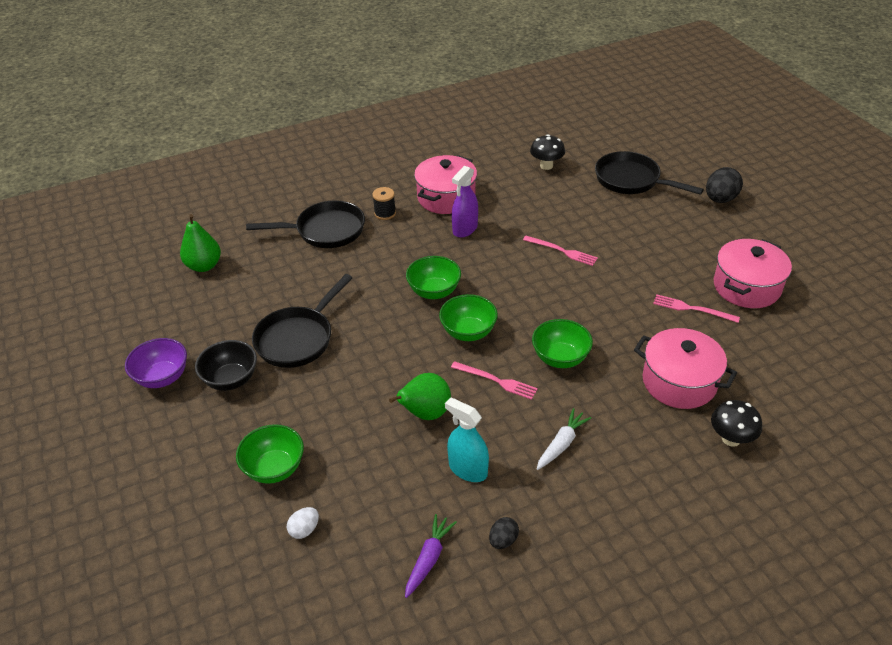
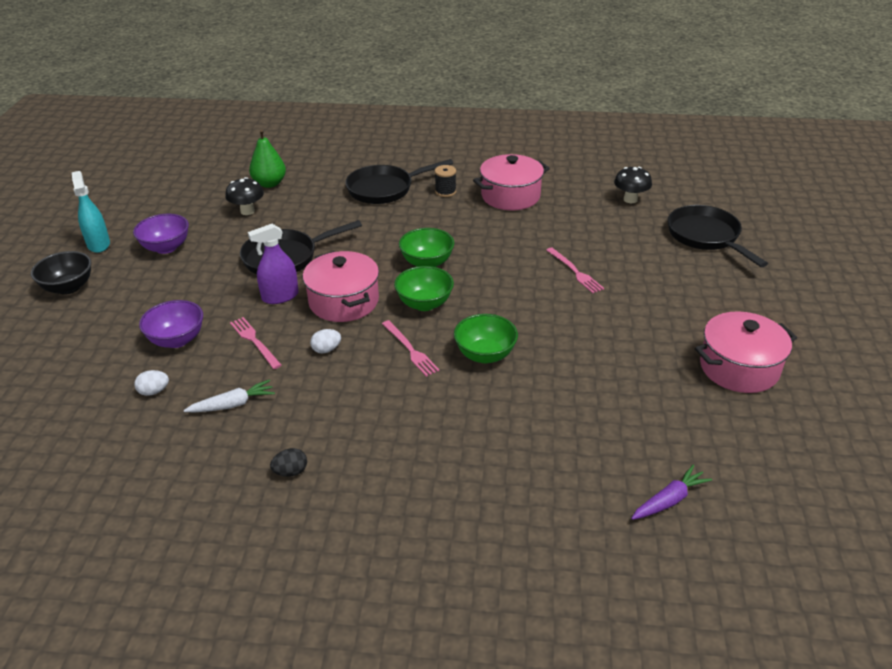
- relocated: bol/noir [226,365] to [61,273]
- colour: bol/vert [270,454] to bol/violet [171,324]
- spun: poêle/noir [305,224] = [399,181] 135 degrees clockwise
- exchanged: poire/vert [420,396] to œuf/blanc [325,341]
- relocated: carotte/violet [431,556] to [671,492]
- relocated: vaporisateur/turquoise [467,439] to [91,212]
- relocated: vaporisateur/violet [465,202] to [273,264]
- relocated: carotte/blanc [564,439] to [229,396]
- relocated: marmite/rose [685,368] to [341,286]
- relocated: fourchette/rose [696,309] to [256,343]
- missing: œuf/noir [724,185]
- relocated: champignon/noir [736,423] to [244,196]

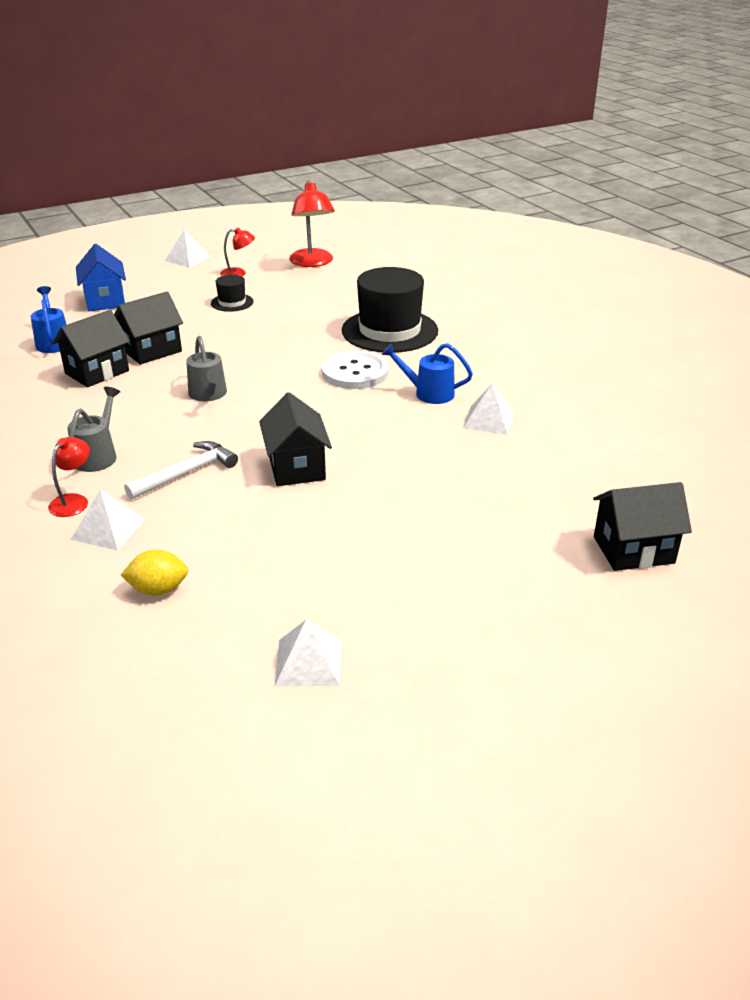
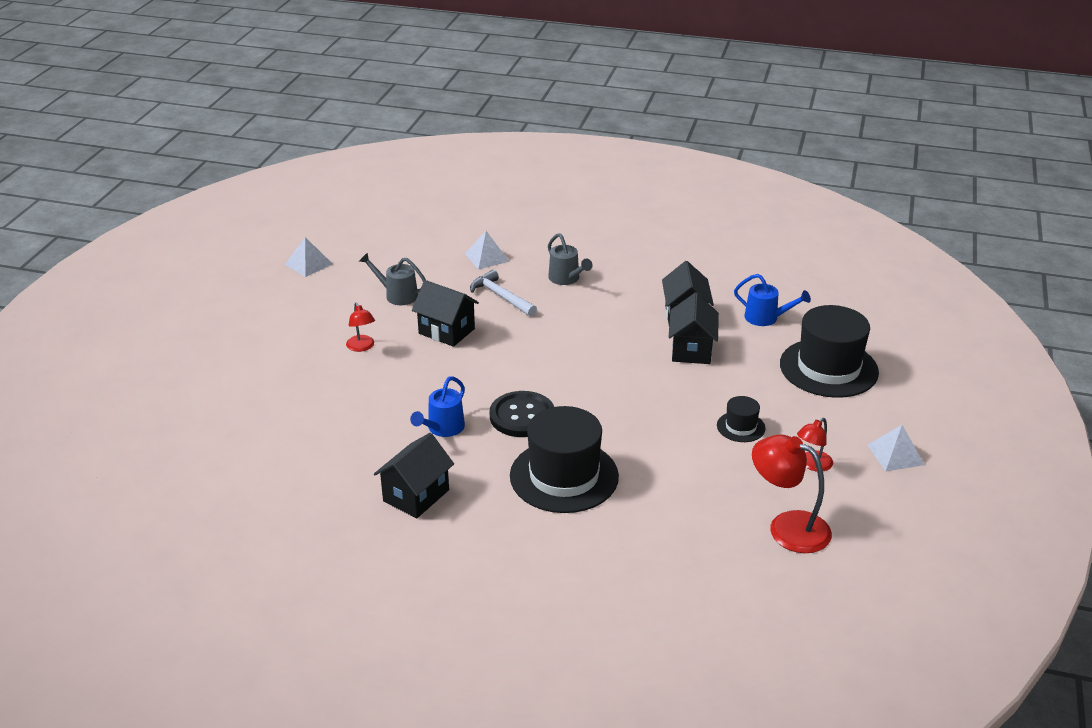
- relocated: lampe/rouge [69,477] to [360,327]
- exchanged: maison/bleu [101,277] to chapeau/noir [829,351]
- missing: citron/jaune [154,573]
- spun: marteau/blanc [181,470] = [503,293] 135 degrees clockwise
- relocated: arrosoir/gris [206,368] to [392,278]
- colour: bouton/blanc [355,370] to bouton/noir [522,414]
- spun: arrosoir/bleu [427,373] = [437,406] 150 degrees clockwise
- missing: pyramide/blanc [488,409]
- relocated: maison/noir [642,526] to [414,475]

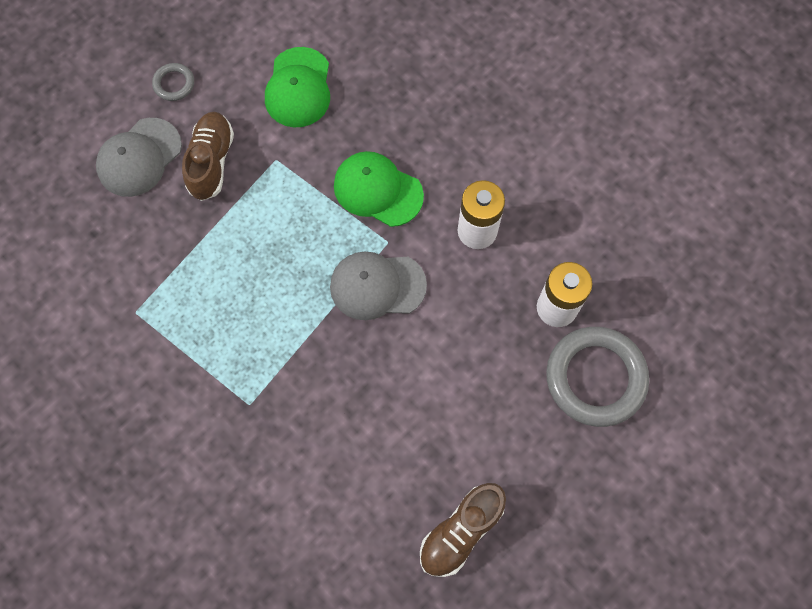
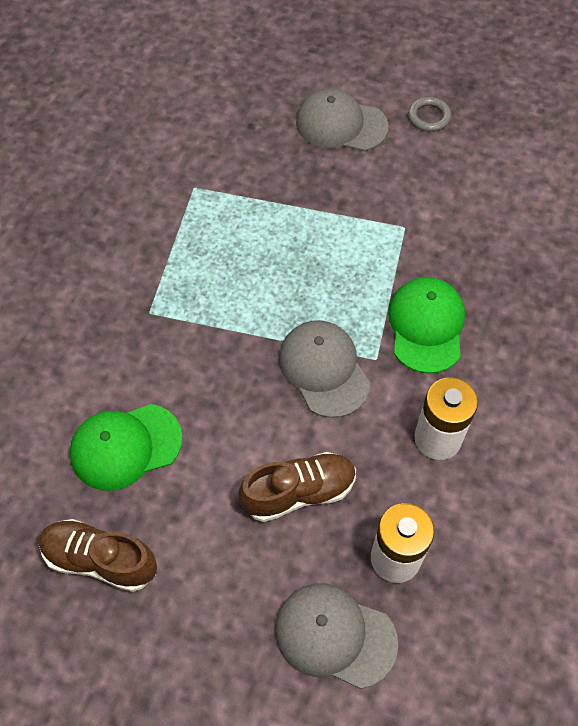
- relocated: chaussure/marron [208,156] to [297,487]
- relocated: casquette/vert [297,87] to [126,447]
- exchanged: anneau/gris [597,377] to casquette/gris [336,636]

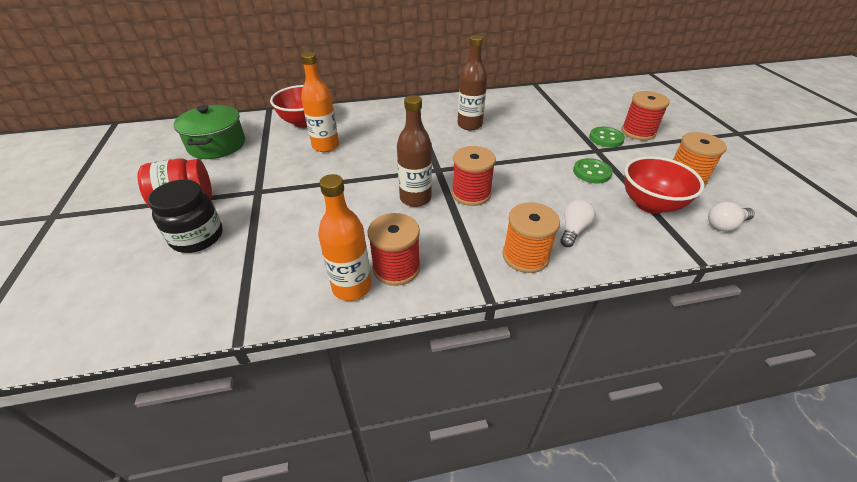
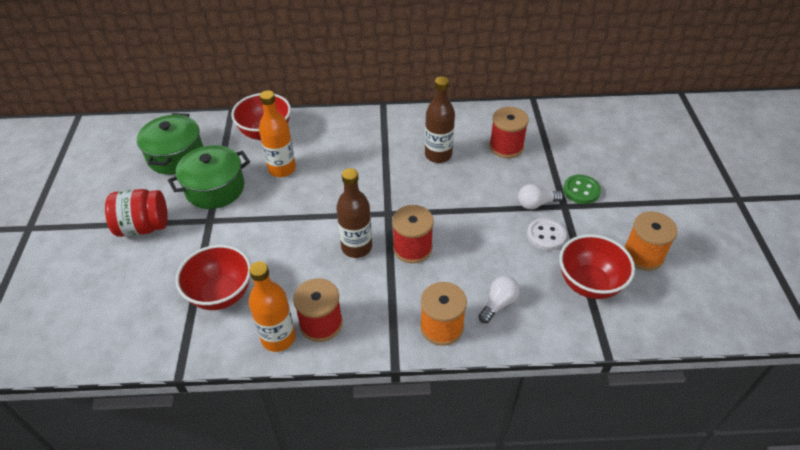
- missing: bocal/noir [185,216]
- colour: bouton/vert [593,170] to bouton/blanc [547,234]
- relocated: bobine/rouge [645,115] to [509,132]
- relocated: ampoule/blanc [731,216] to [541,196]
- appeared: marmite/vert [209,177]
- appeared: bol/rouge [213,277]

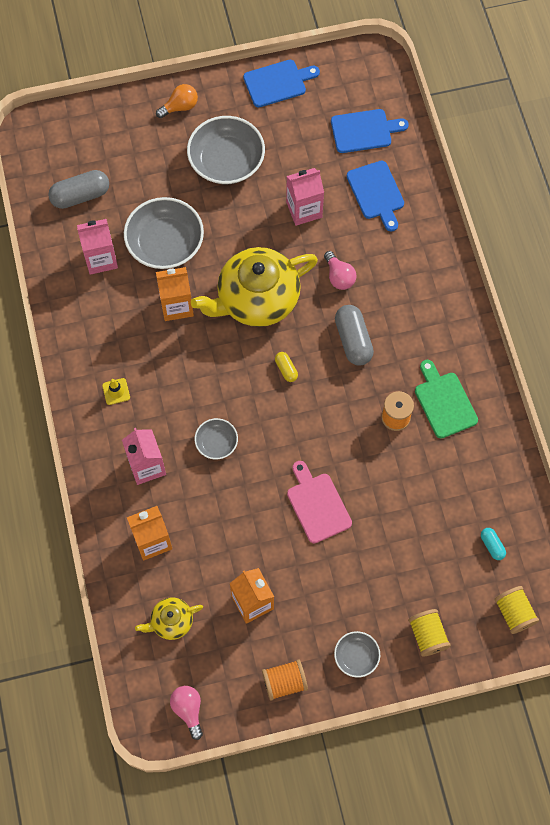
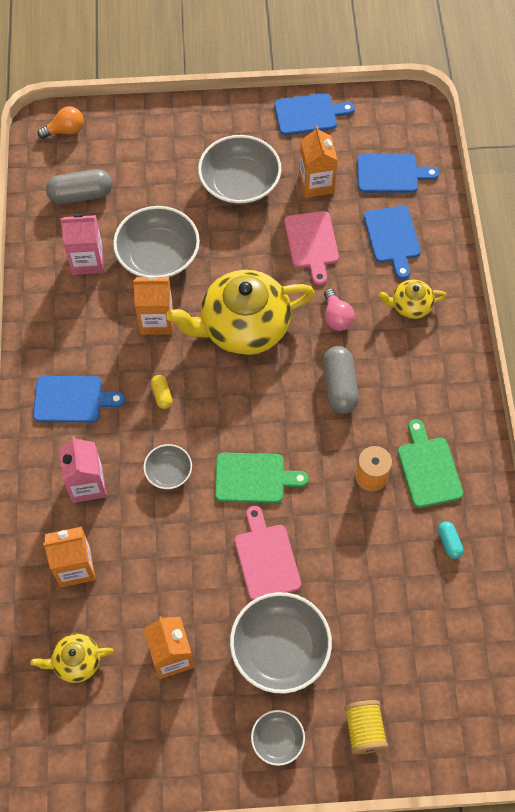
- exchanged: cône de chantier/jaune [116,391] to planche à découper/bleu [79,399]
- relocated: ampoule/orange [177,101] to [60,122]
- missing: ampoule/rose [186,713]
- missing: bobine/orange [285,680]
- relocated: gélule/jaune [286,367] to [161,392]
- exchanged: brique de lait/rose [305,197] to planche à découper/rose [311,248]
- relocated: gélule/turquoise [493,544] to [450,540]
- missing: bobine/jaune [516,610]
- appeared: planche à découper/vert [262,478]
- appeared: bol/gris [281,643]
- appeared: brique de lait/orange [318,161]
- appeared: théière/jaune [412,299]

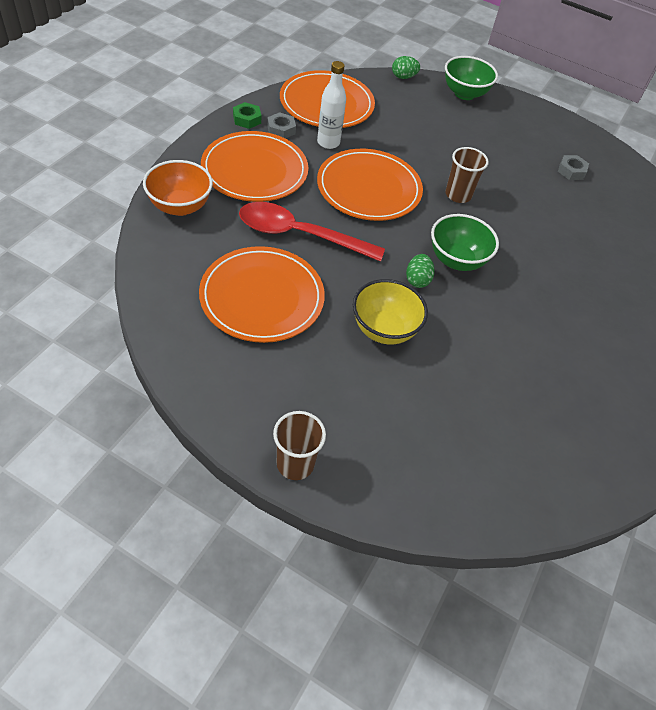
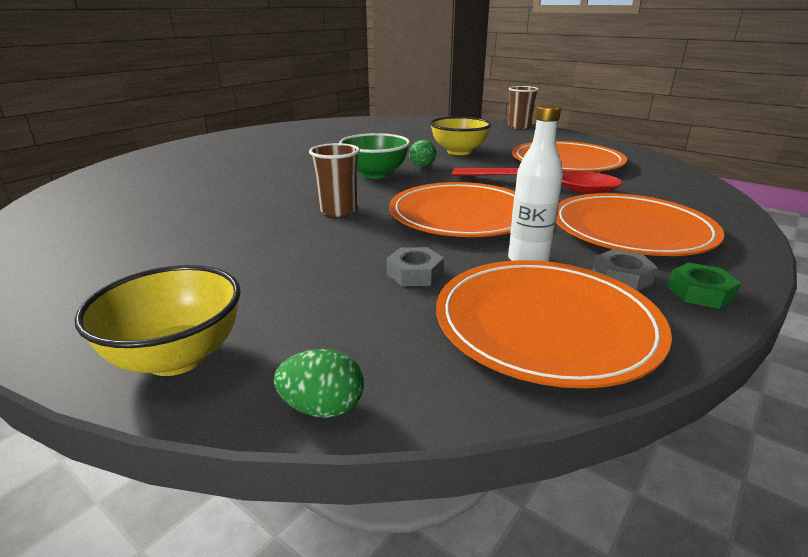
- missing: bol/orange [178,188]
- colour: bol/vert [471,78] to bol/jaune [158,320]
- relocated: écrou/gris [573,167] to [415,266]

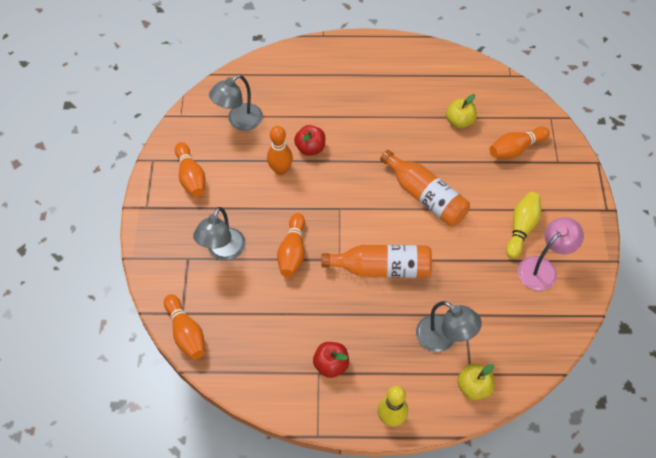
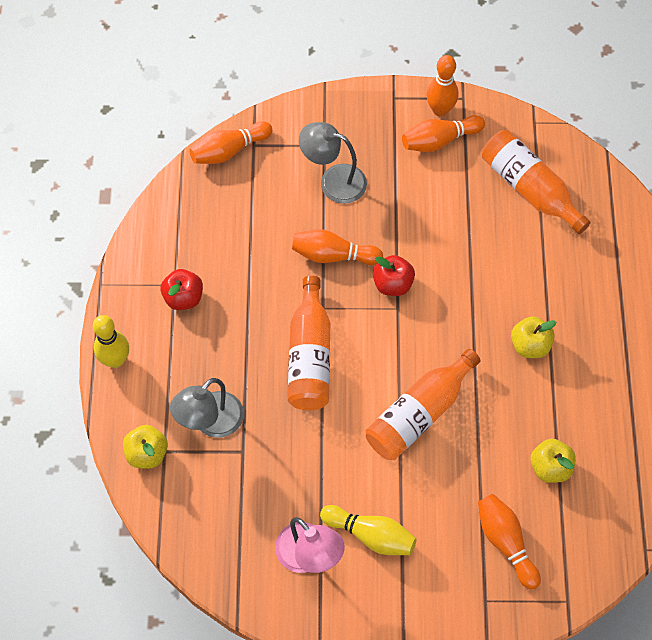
- exchanged: lampe/gris [236,103] to bouteille/orange [536,182]
- relocated: quille/orange [280,150] to [442,85]
- relocated: pomme/rouge [309,140] to [394,275]
- appeared: pomme/jaune [533,337]

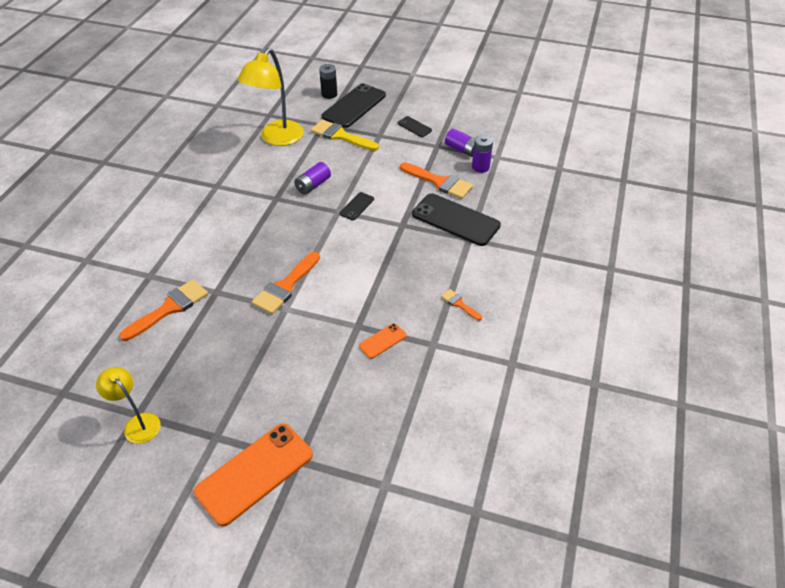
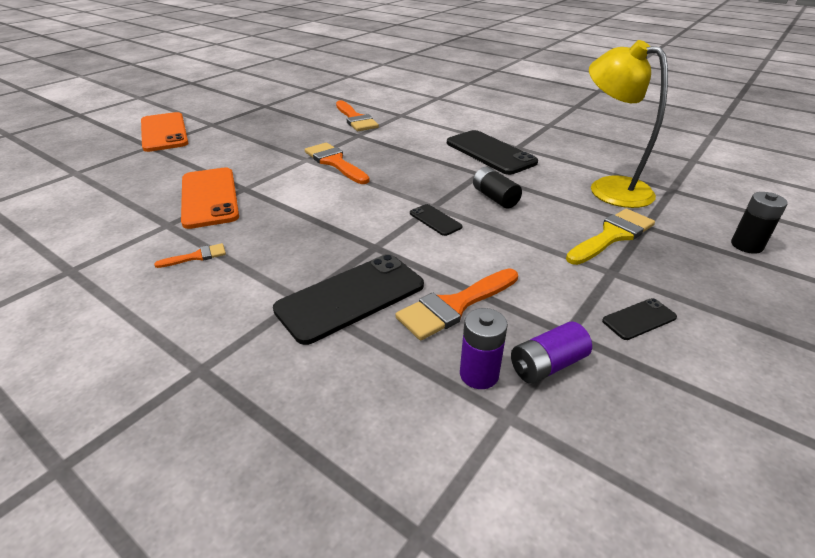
- missing: lampe/jaune [128,405]
- colour: pile/violet [312,178] to pile/noir [497,187]
- relocated: téléphone/noir [354,105] to [492,152]
- size: téléphone/orange [383,341] = [210,198] x2.10

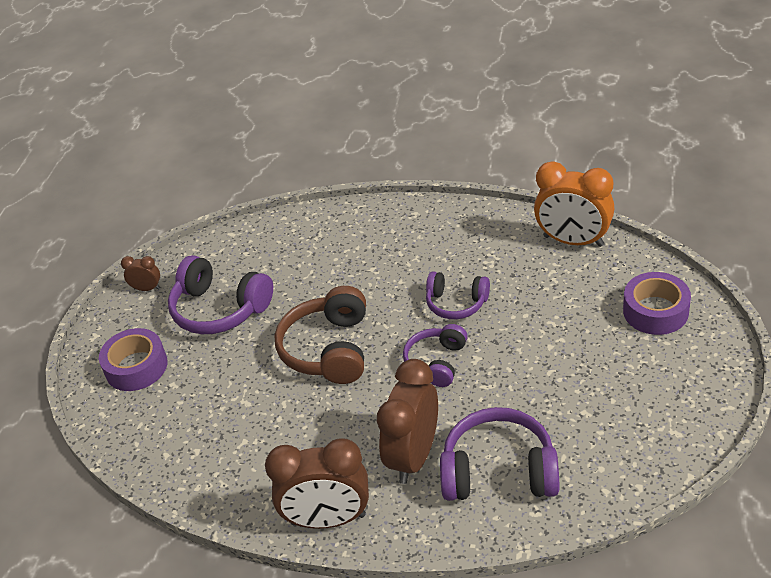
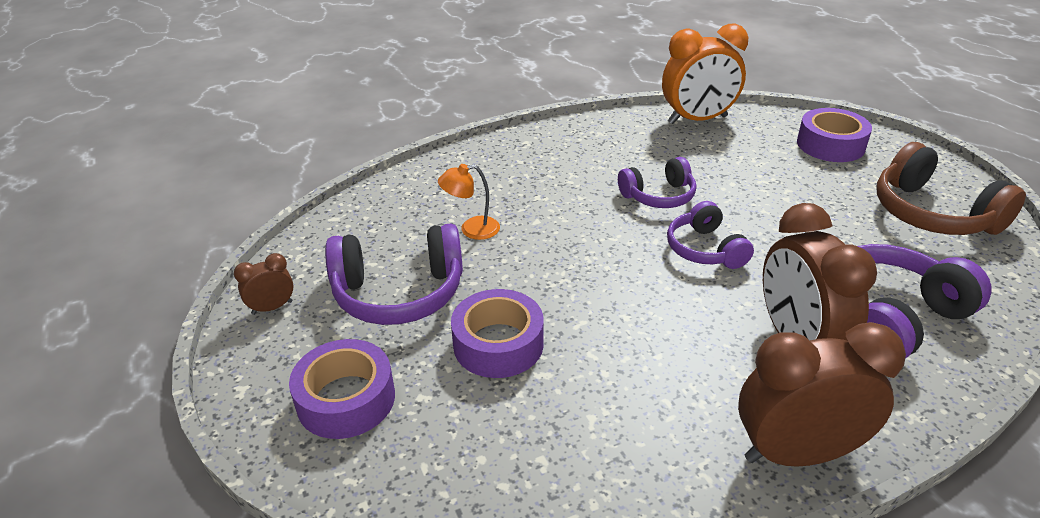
- spun: réveil/marron [317,483] = [822,394] 150 degrees counterclockwise
- relocated: casque audio/marron [320,335] to [951,188]
- appeared: lampe/orange [469,202]
- appeared: ruban adhésif/violet [497,333]

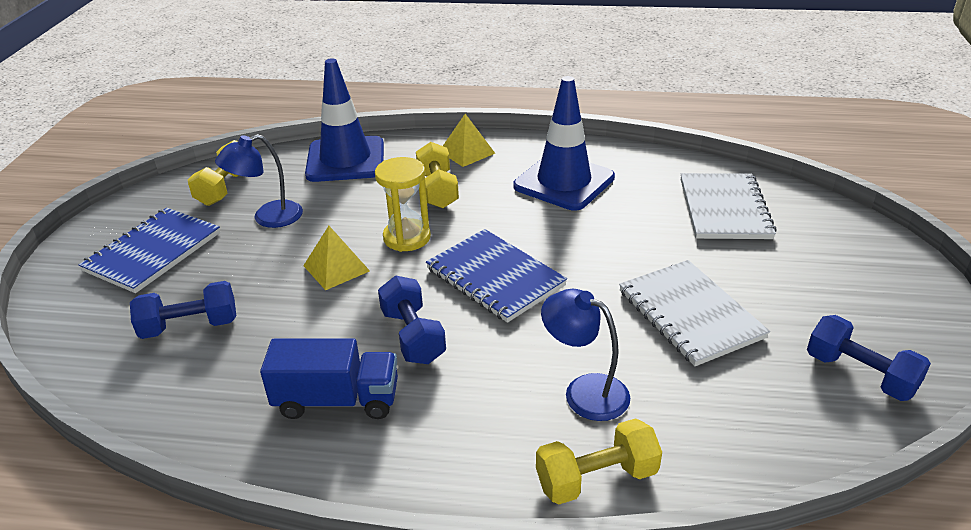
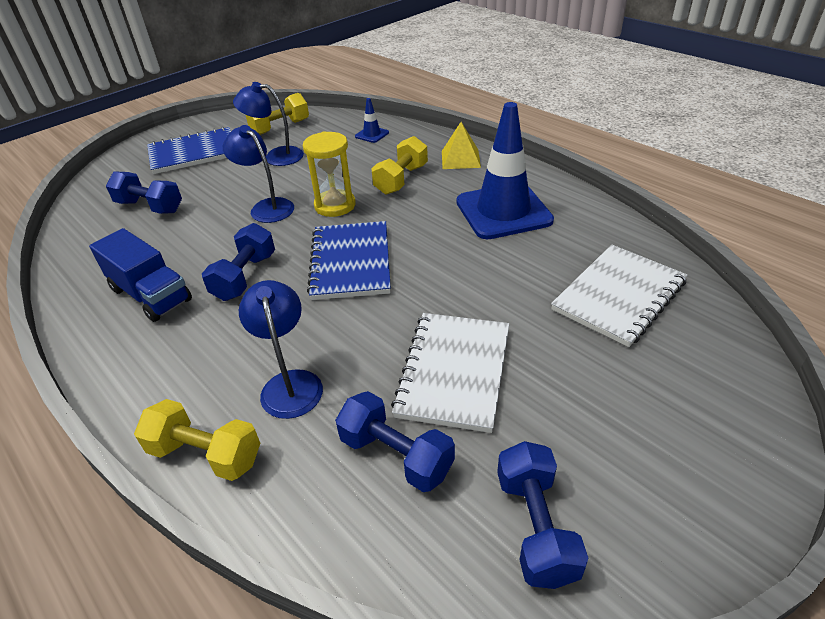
- exchanged: pyramide/jaune [336,258] to lampe/bleu [258,174]
- size: cône de chantier/bleu [344,120] = [372,120] x0.42
- appeared: haltère/bleu [395,441]

